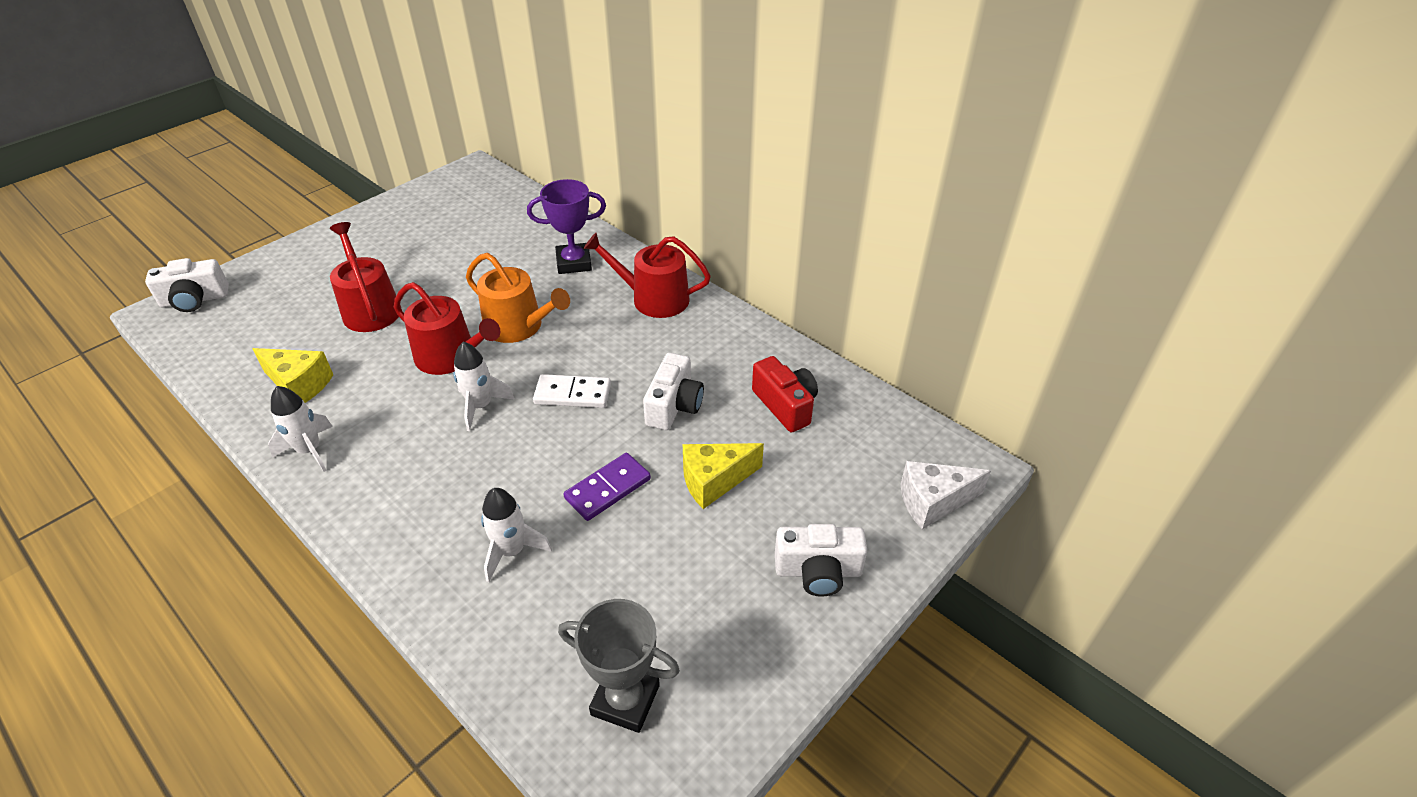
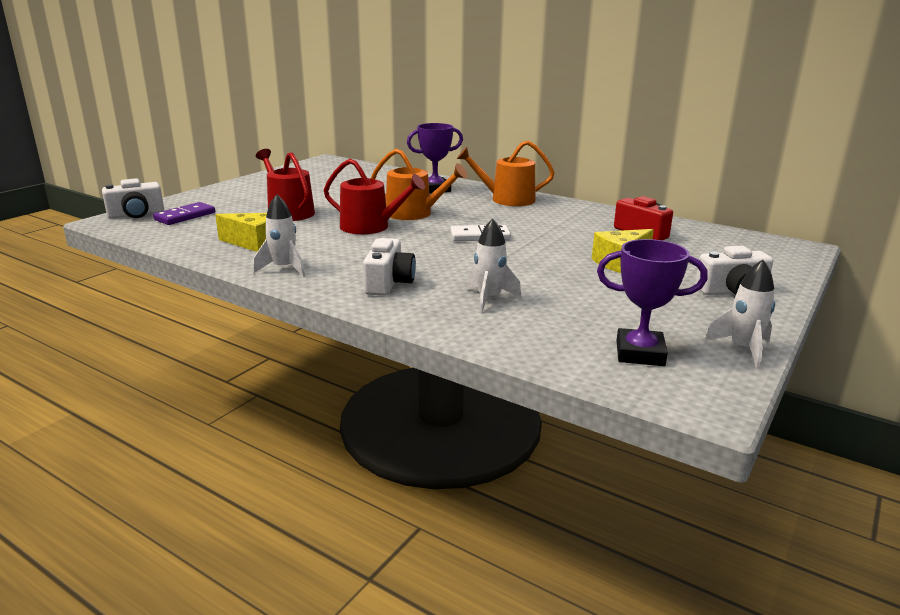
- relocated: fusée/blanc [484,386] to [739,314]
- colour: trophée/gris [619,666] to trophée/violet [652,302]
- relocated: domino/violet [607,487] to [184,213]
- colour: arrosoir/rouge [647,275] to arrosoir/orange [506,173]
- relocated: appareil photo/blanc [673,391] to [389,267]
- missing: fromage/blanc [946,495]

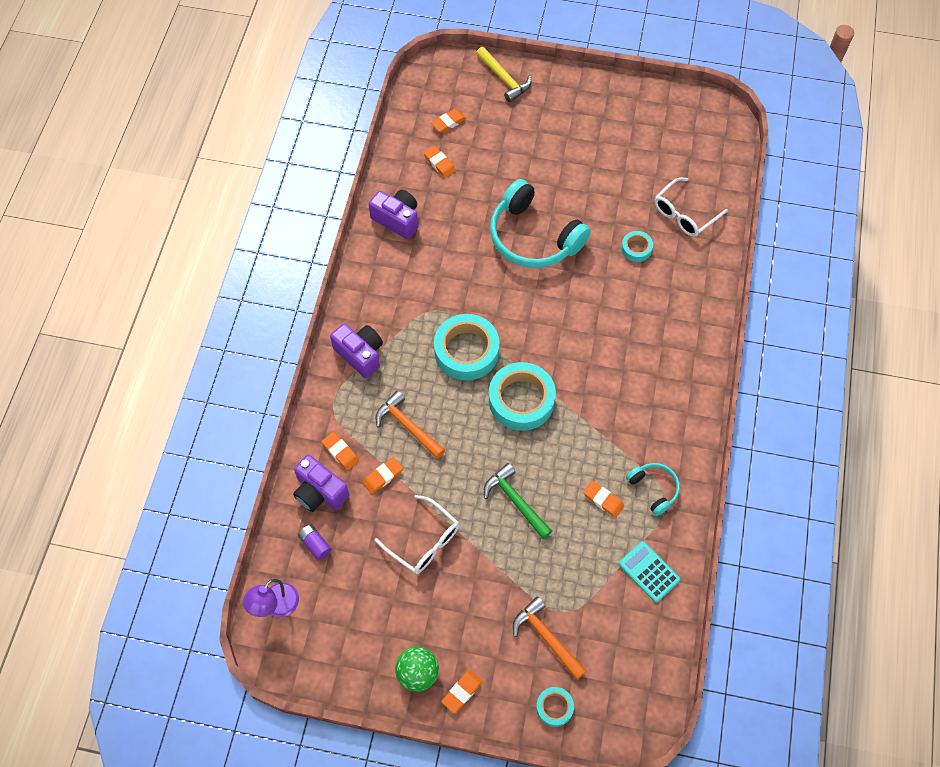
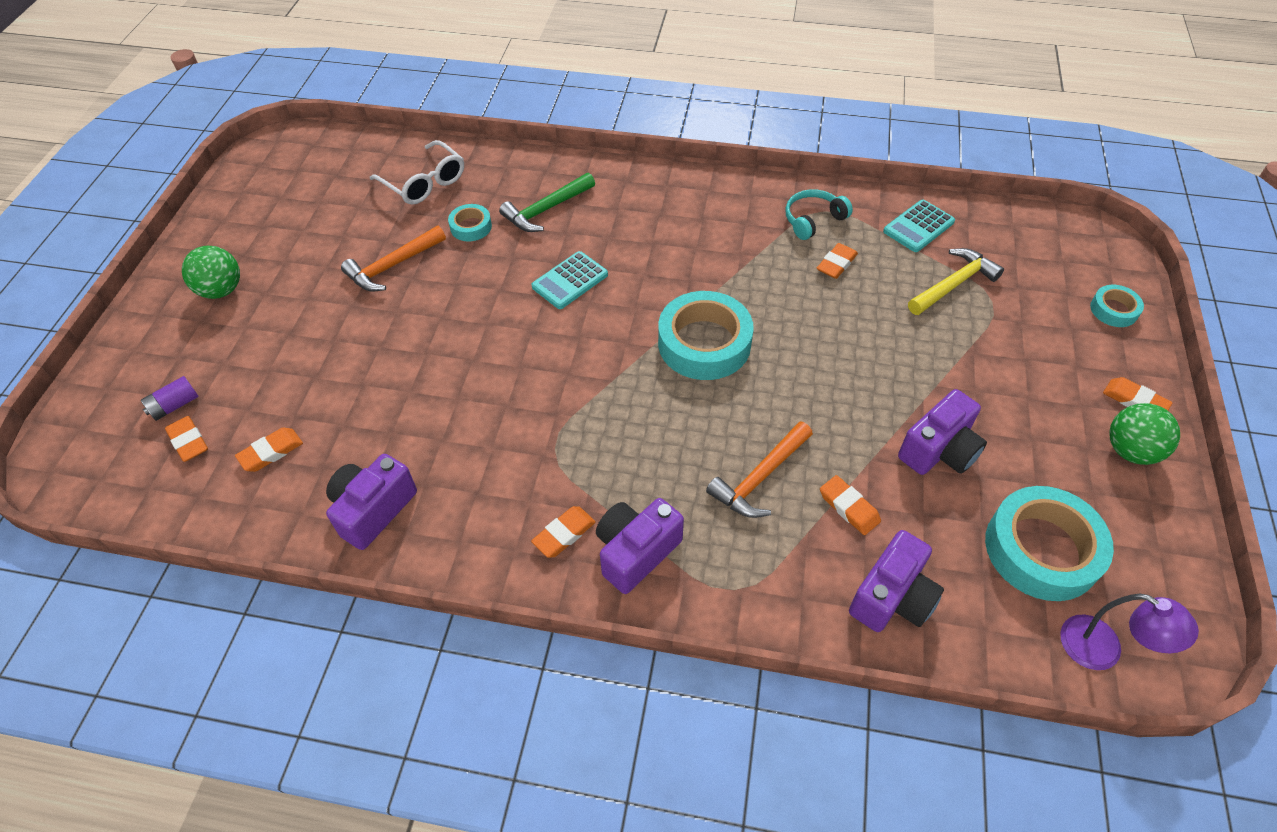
- relocated: pile/violet [315,543] to [170,398]
- relocated: gomme/orange [340,451] to [563,532]
- exchanged: lunettes/blanc [416,534] to appareil photo/violet [942,432]
- relocated: ruban adhésif/turquoise [466,347] to [1049,543]
- relocated: marteau/jaune [503,74] to [956,281]
- relocated: marteau/vert [518,501] to [547,202]
- missing: casque audio/turquoise [540,223]
- relocated: marteau/orange [550,638] to [393,259]
- appeared: balle/vert [211,272]
- appeared: calculatrice/turquoise [570,280]

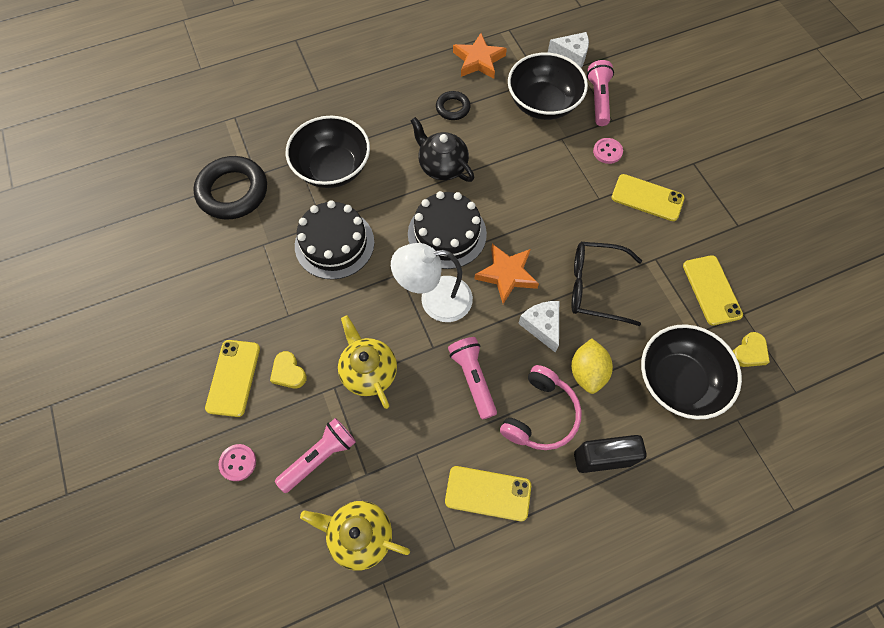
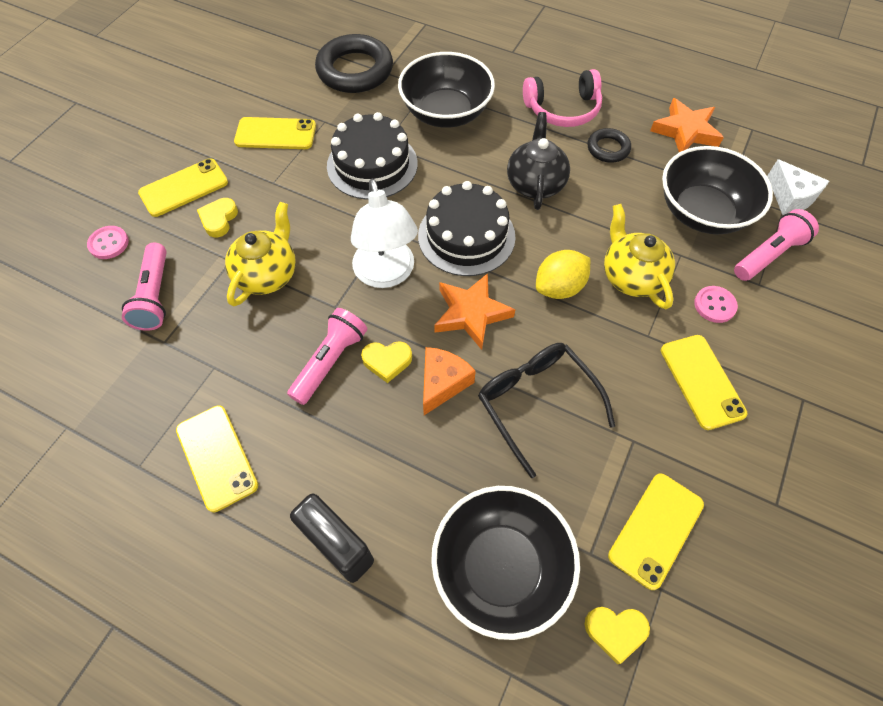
- spun: lampe de poche/rose [315,455] = [144,287] 75 degrees clockwise
- relocated: théière/jaune [355,536] to [639,256]
- spun: lampe/blanc [432,282] = [384,233] 150 degrees counterclockwise
- relocated: casque audio/rose [541,407] to [562,98]
- colour: fromage/blanc [538,326] to fromage/orange [449,381]
- relocated: citron/jaune [592,366] to [563,274]
- appeared: téléphone/jaune [275,133]
- appeared: cœur/jaune [386,362]

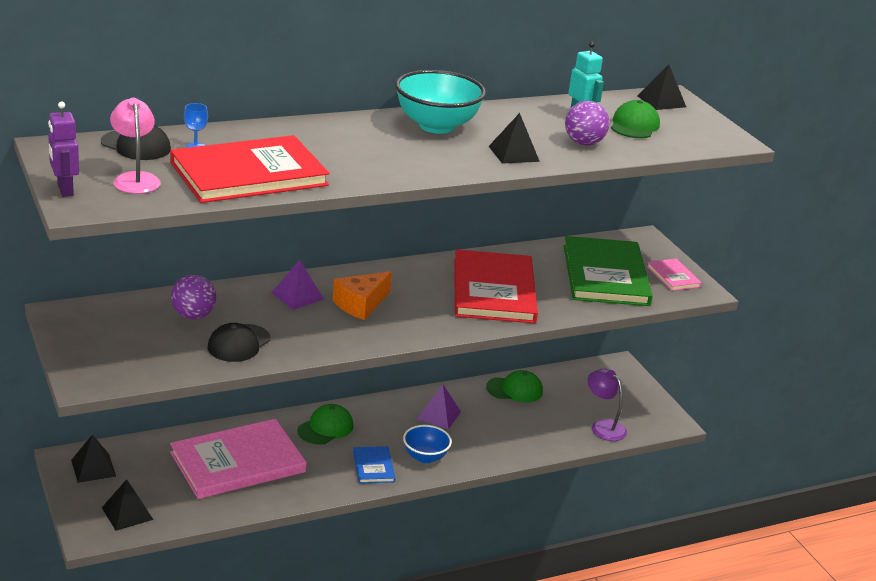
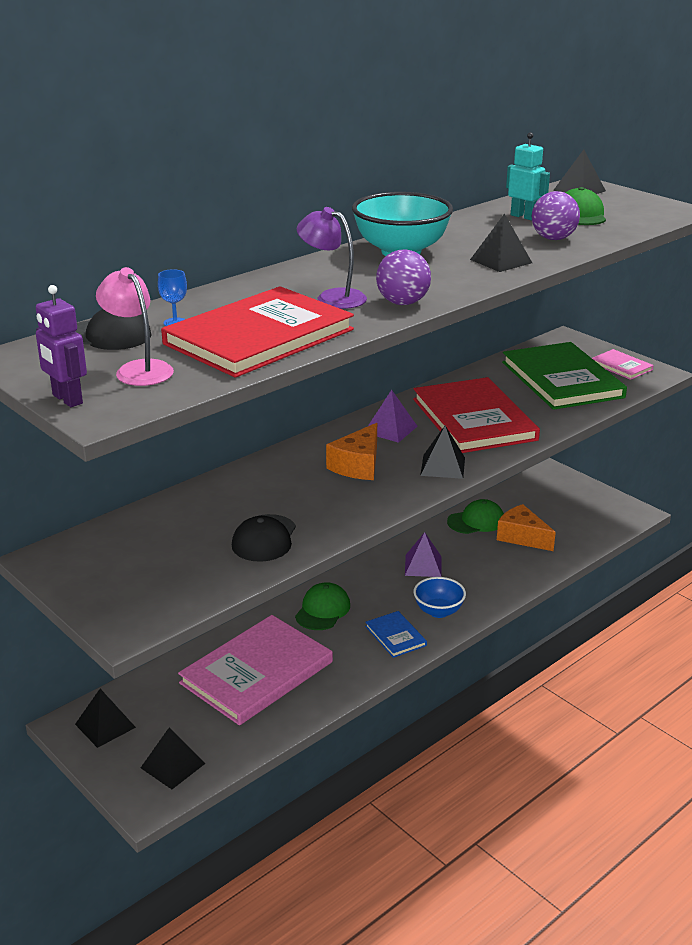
- relocated: balle/violet [193,297] to [403,277]
- relocated: pyramide/violet [297,284] to [393,416]
- relocated: lampe/violet [607,405] to [332,258]
- appeared: pyramide/noir [442,452]
- appeared: fromage/orange [526,527]

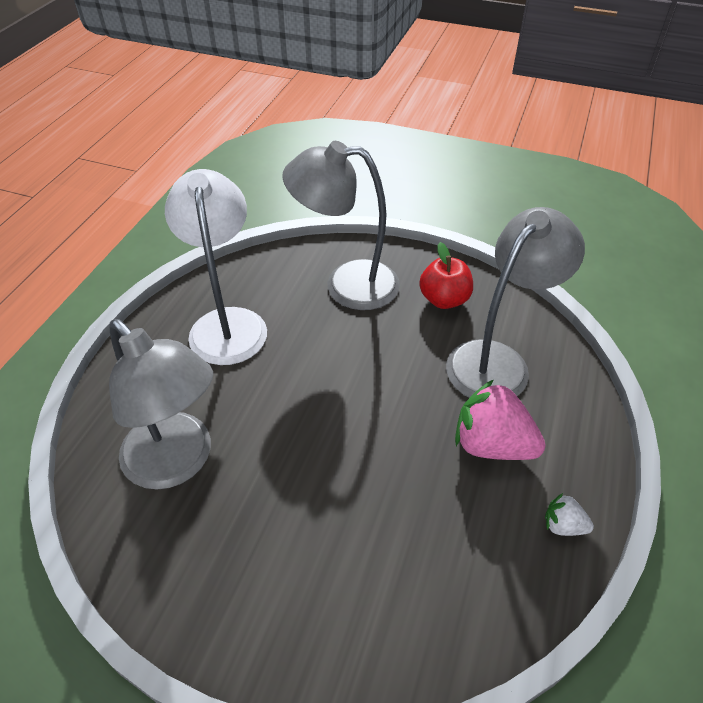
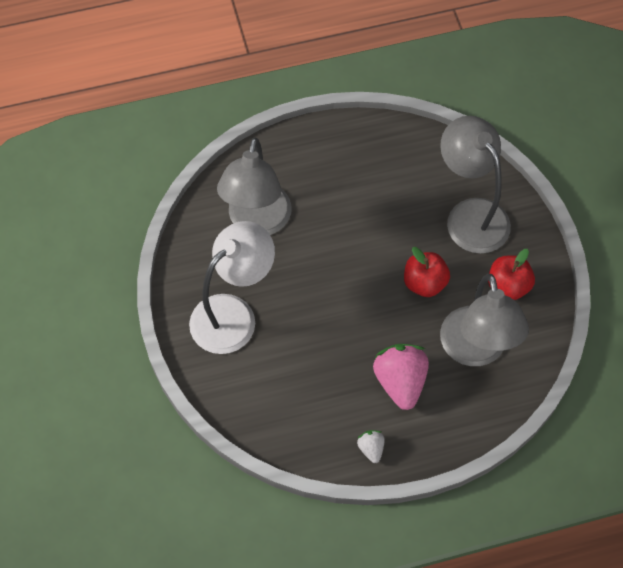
- relocated: lampe/blanc [216,267] to [232,287]
- spun: lampe/gris [515,302] = [484,320] 75 degrees clockwise
- appeared: pomme/rouge [427,272]

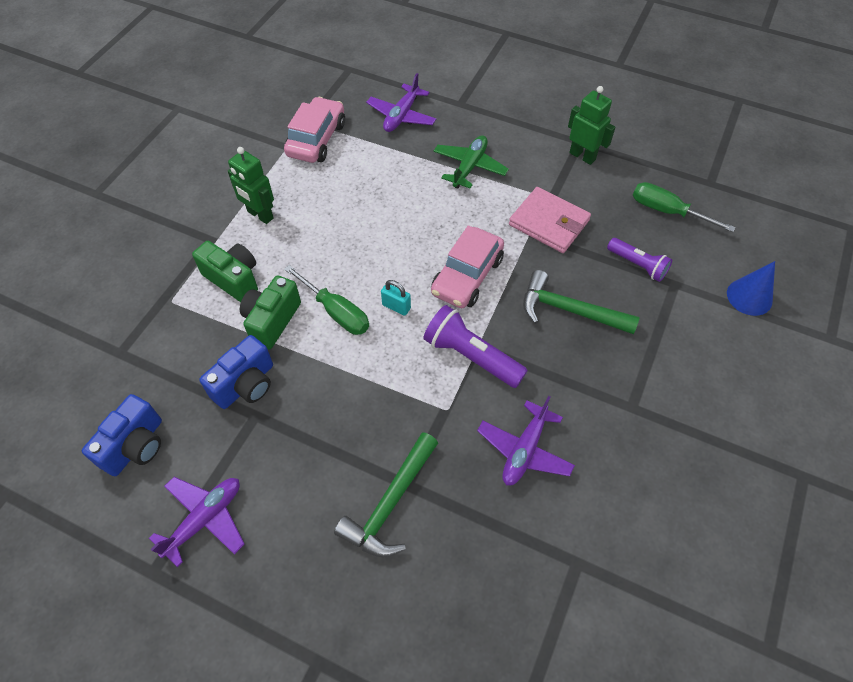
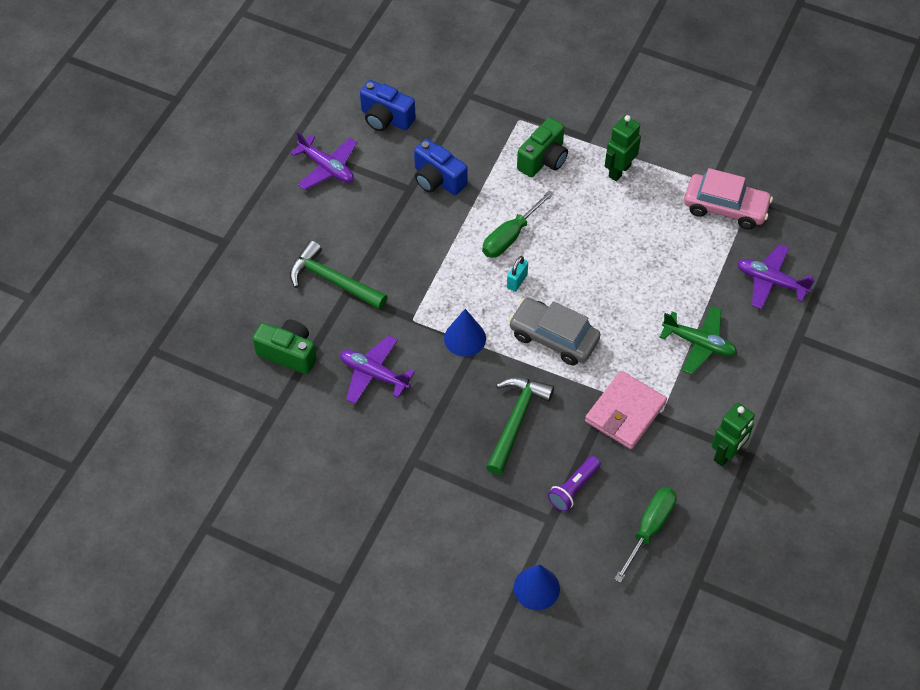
- relocated: appareil photo/vert [270,312] to [285,347]
- exchanged: lampe de poche/violet [475,346] to cône/bleu [465,333]
- colour: voiture/rose [467,266] to voiture/gris [554,331]

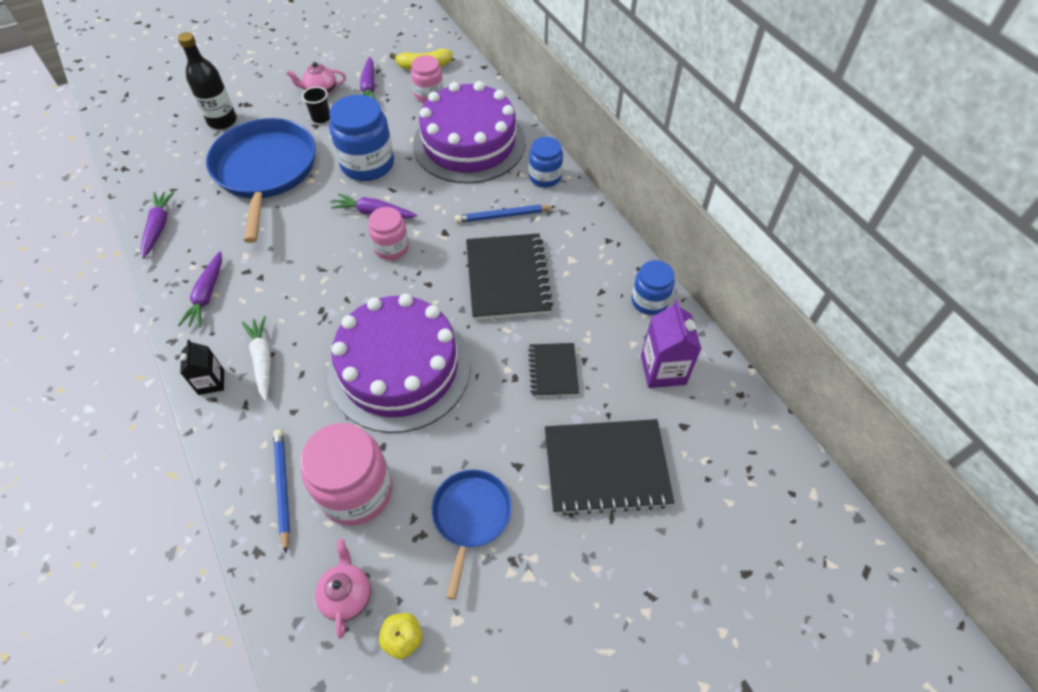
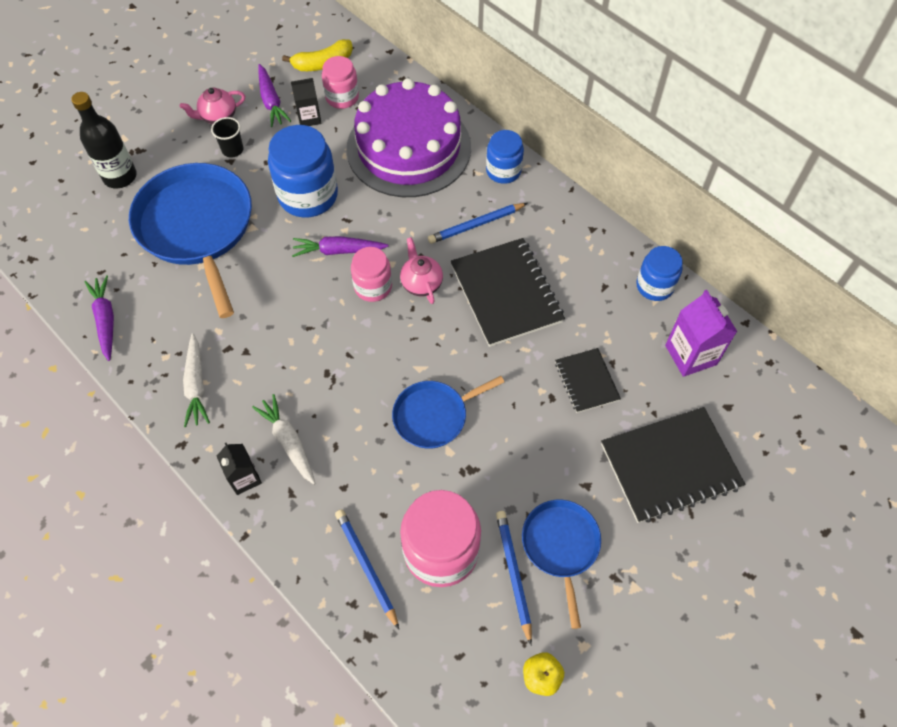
- colour: carotte/violet [200,289] to carotte/blanc [196,380]
- relocated: théière/rose [343,589] to [421,270]
- exchanged: gâteau/violet [399,363] to poêle/bleu [448,412]
- appeared: brique de lait/noir [306,102]
- appeared: crayon/bleu [514,578]

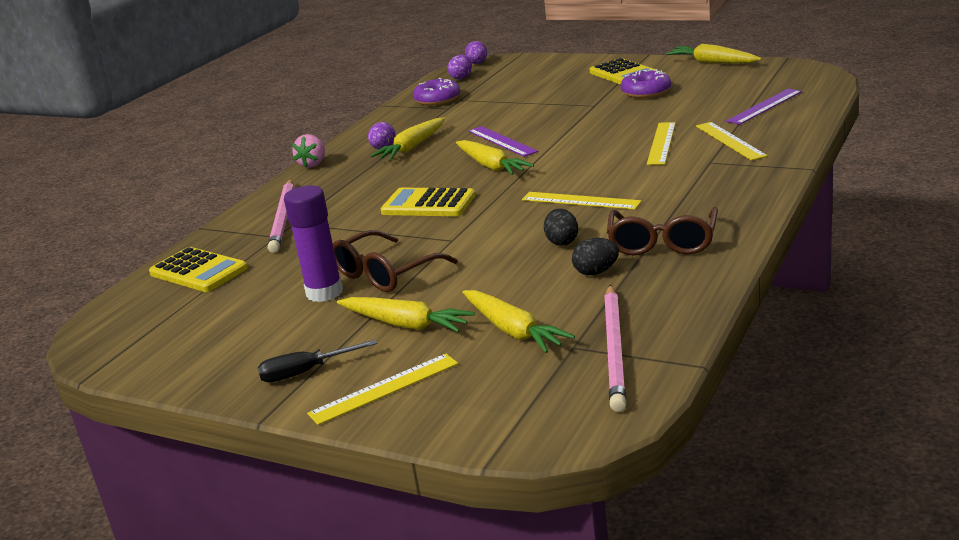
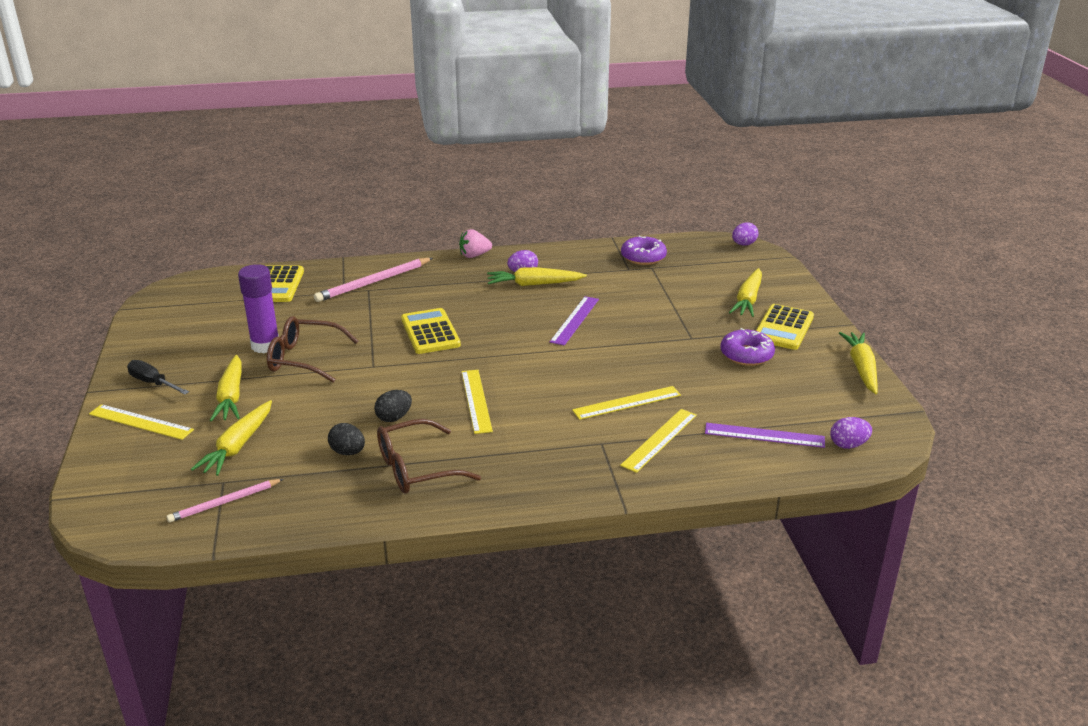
- relocated: œuf/violet [459,67] to [851,433]
- relocated: carotte/jaune [495,157] to [745,292]
- size: crayon/rose [615,348] = [225,500] x0.63

